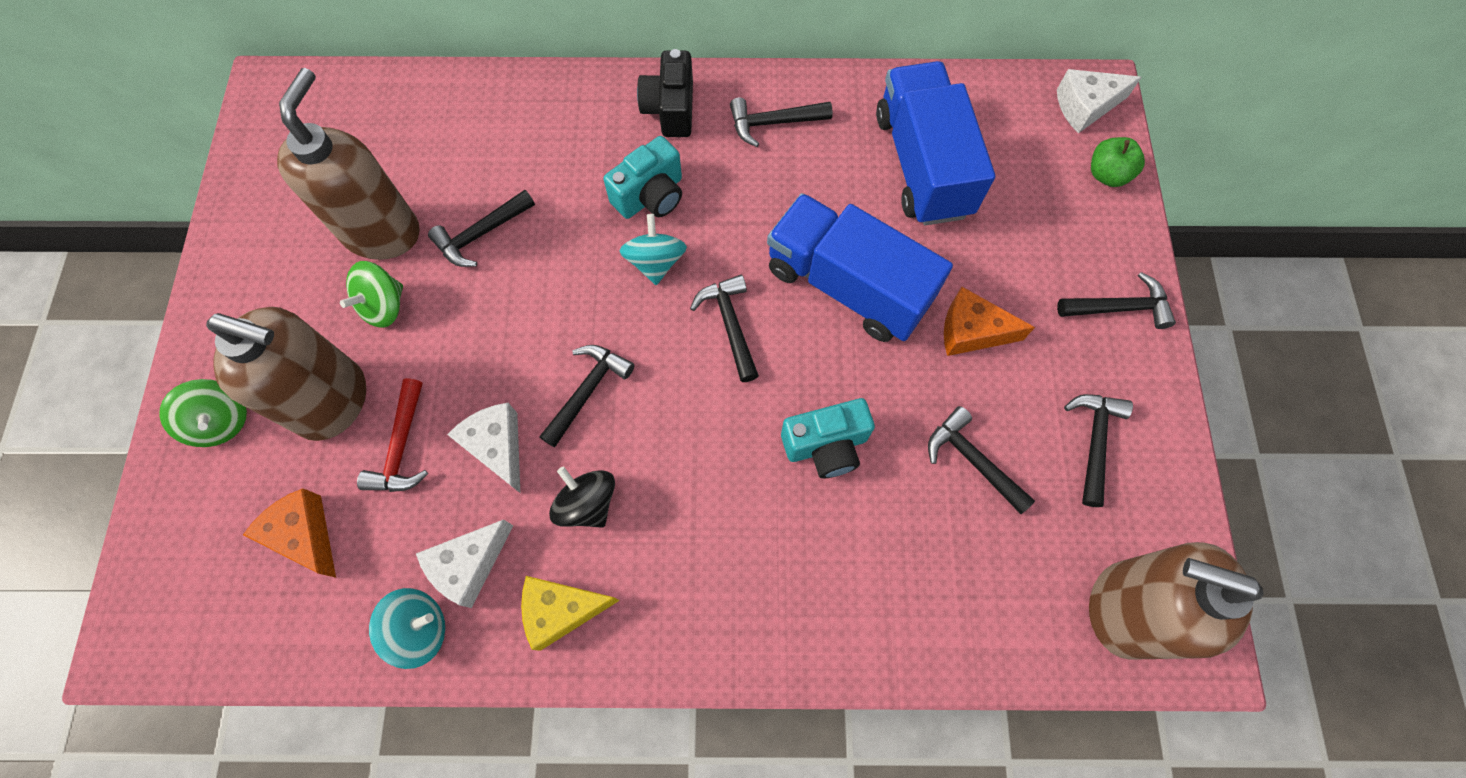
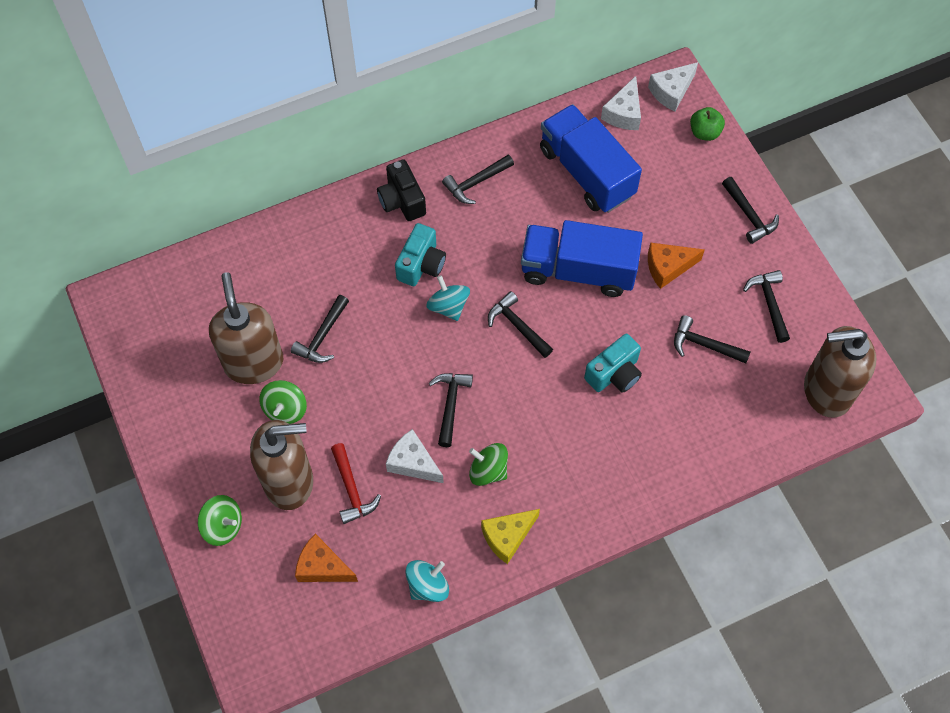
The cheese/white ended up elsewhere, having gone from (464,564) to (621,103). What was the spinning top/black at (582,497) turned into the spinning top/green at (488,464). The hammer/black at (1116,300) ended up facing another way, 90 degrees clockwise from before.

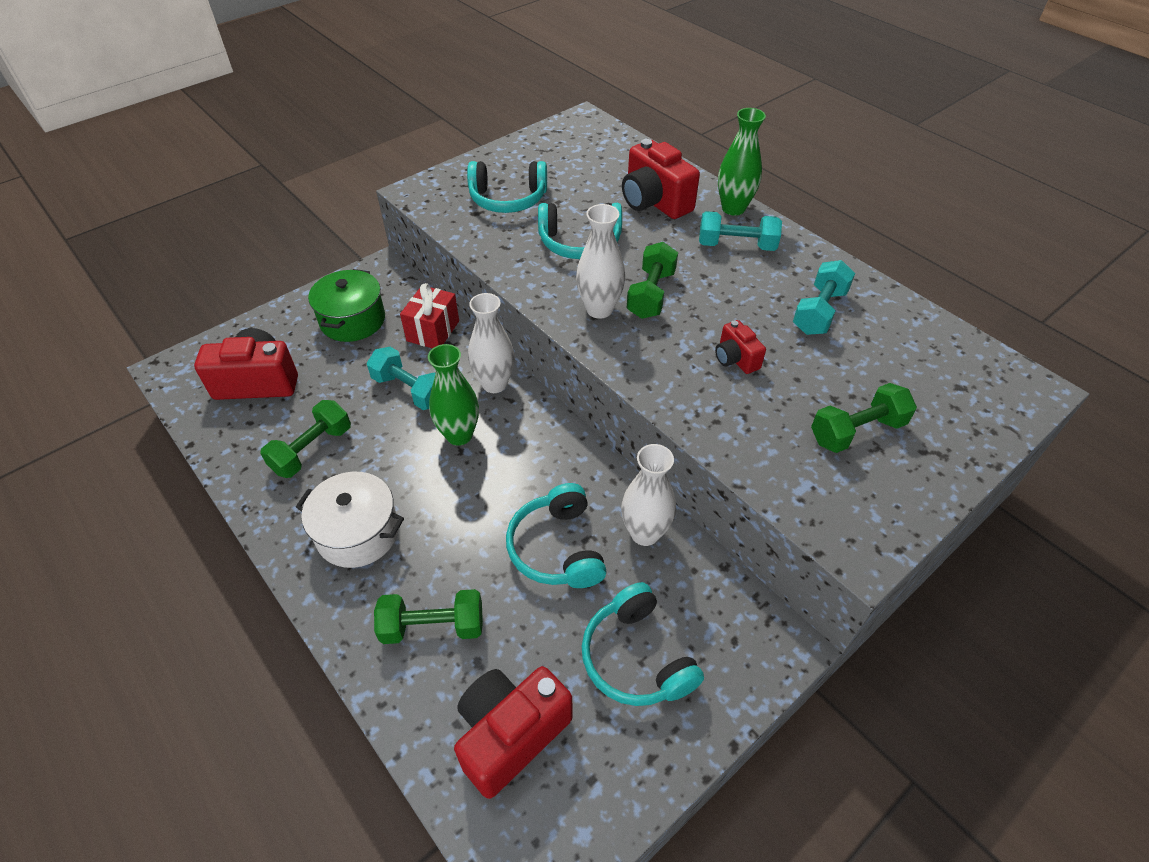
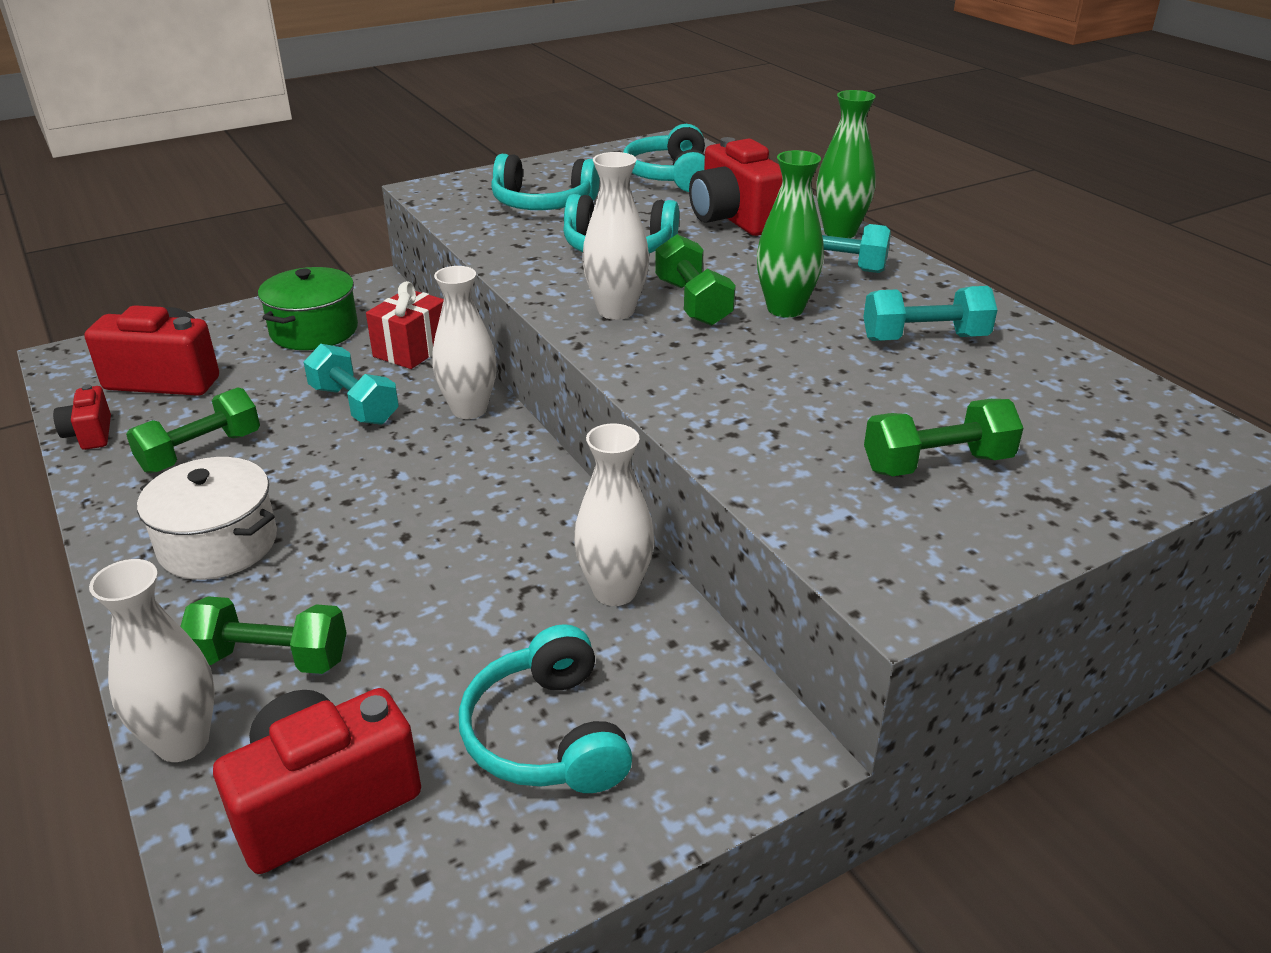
The second view gained the vase/white at (152,660). The vase/green ended up elsewhere, having gone from (453,395) to (790,234). The headphones/turquoise ended up elsewhere, having gone from (556,535) to (664,158). The camera/red ended up elsewhere, having gone from (740,347) to (82,417). The dumbbell/green at (652,280) ended up facing another way, 45 degrees counterclockwise from before. The dumbbell/turquoise at (824,297) ended up facing another way, 45 degrees clockwise from before.

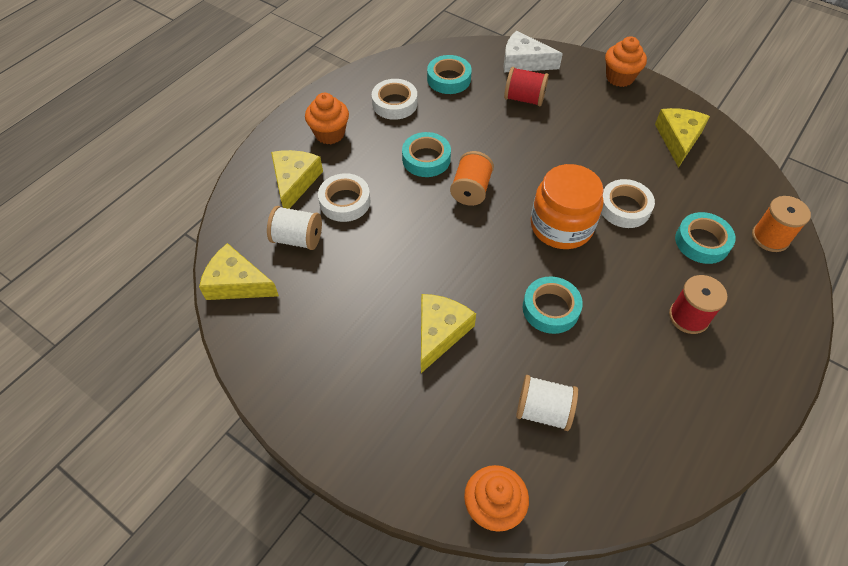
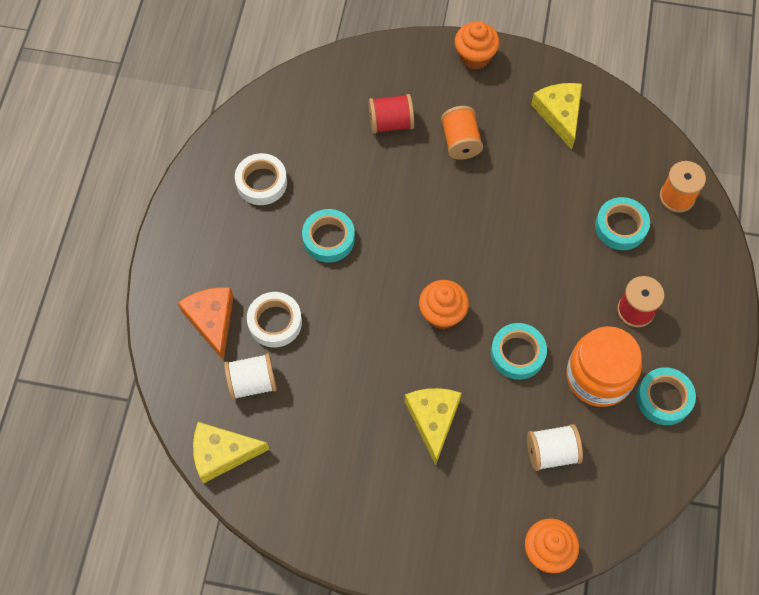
The second view lost the cheese/white at (533,52). The second view lost the tape/white at (628,203). The cupcake/orange ended up elsewhere, having gone from (327,118) to (444,304). The tape/turquoise ended up elsewhere, having gone from (449,74) to (666,396). The spool/orange ended up elsewhere, having gone from (472,178) to (462,133). The jar/orange ended up elsewhere, having gone from (567,206) to (604,366). What was the cheese/yellow at (297,179) turned into the cheese/orange at (205,324).

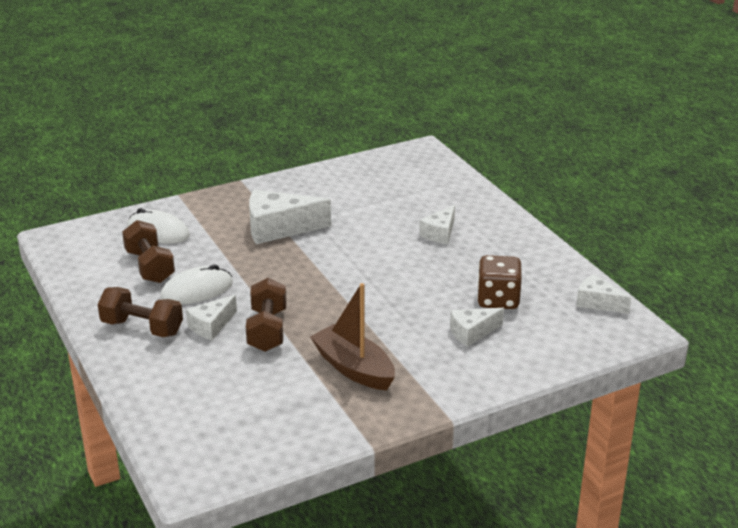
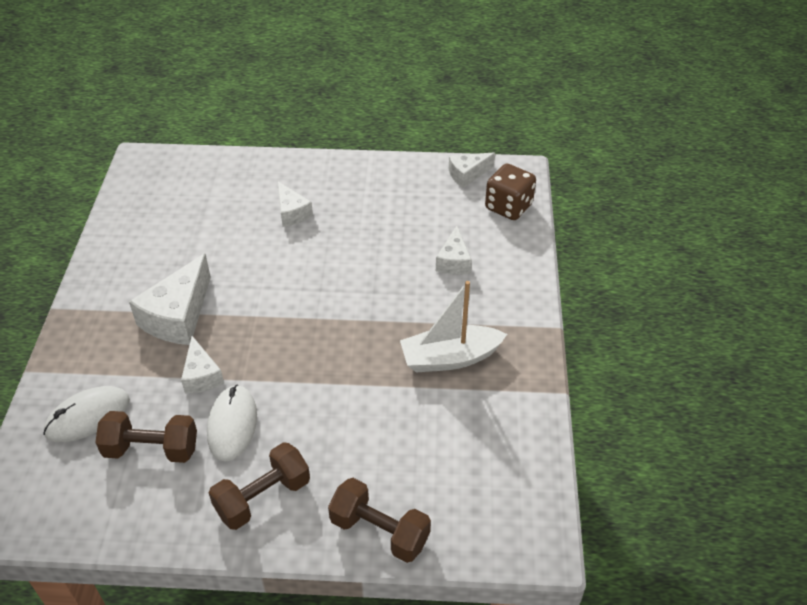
The cheese/white ended up elsewhere, having gone from (211,317) to (202,364). The dumbbell/brown ended up elsewhere, having gone from (266,315) to (379,520). The dice/brown ended up elsewhere, having gone from (499,282) to (510,191). What was the boat/brown at (352,336) turned into the boat/white at (453,326).

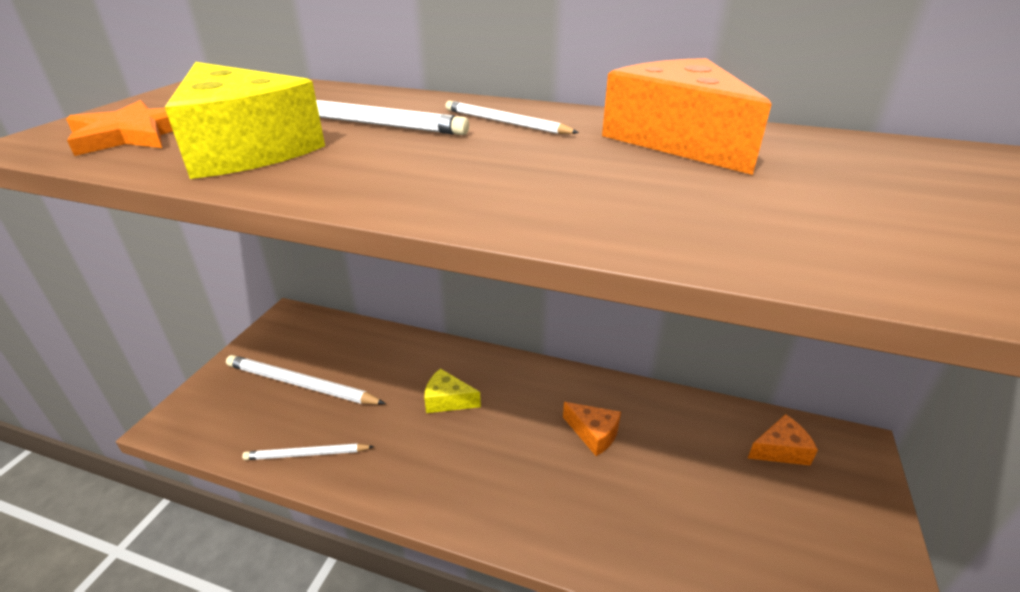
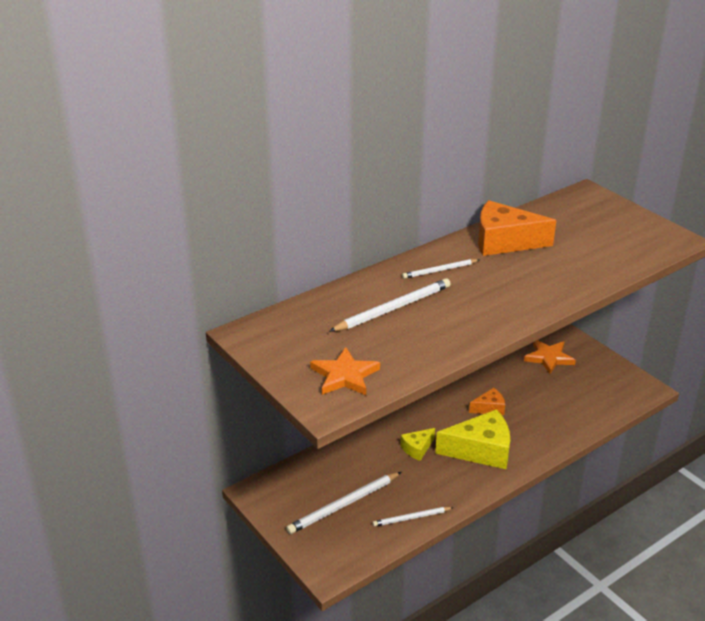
The cheese/yellow ended up elsewhere, having gone from (245,120) to (472,439). Where the cheese/orange stood at (783,440), the star/orange came to stand at (550,357). The pencil/white at (308,451) ended up facing another way, 45 degrees clockwise from before.

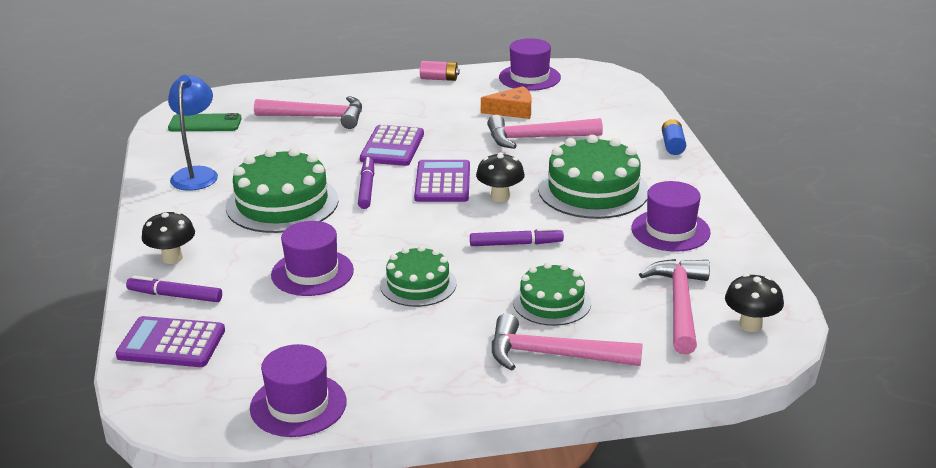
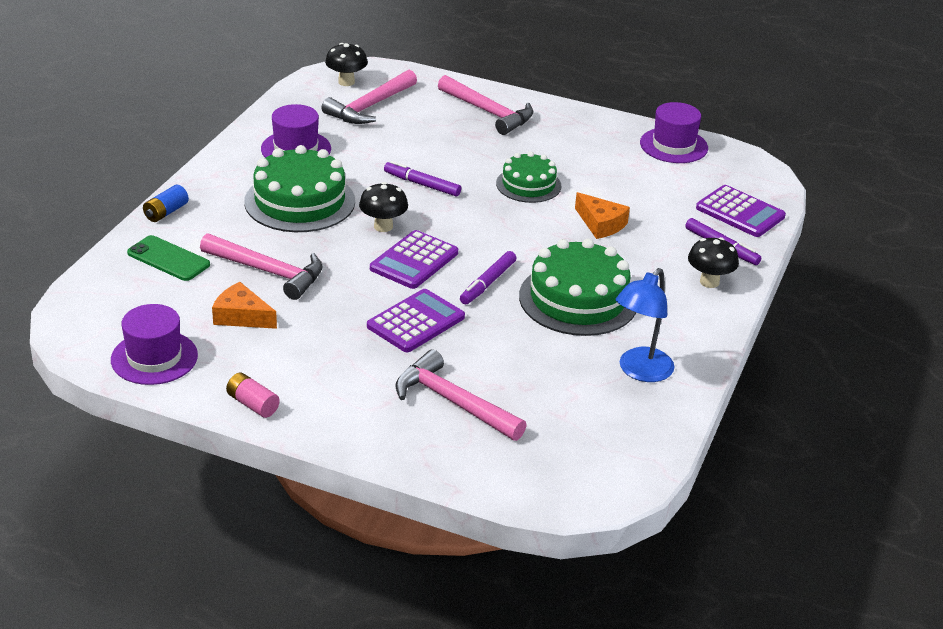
The second view lost the cake/green at (552,294). The phone/green ended up elsewhere, having gone from (205,122) to (168,258). Where the hat/purple stood at (312,258), the cheese/orange came to stand at (602,215).

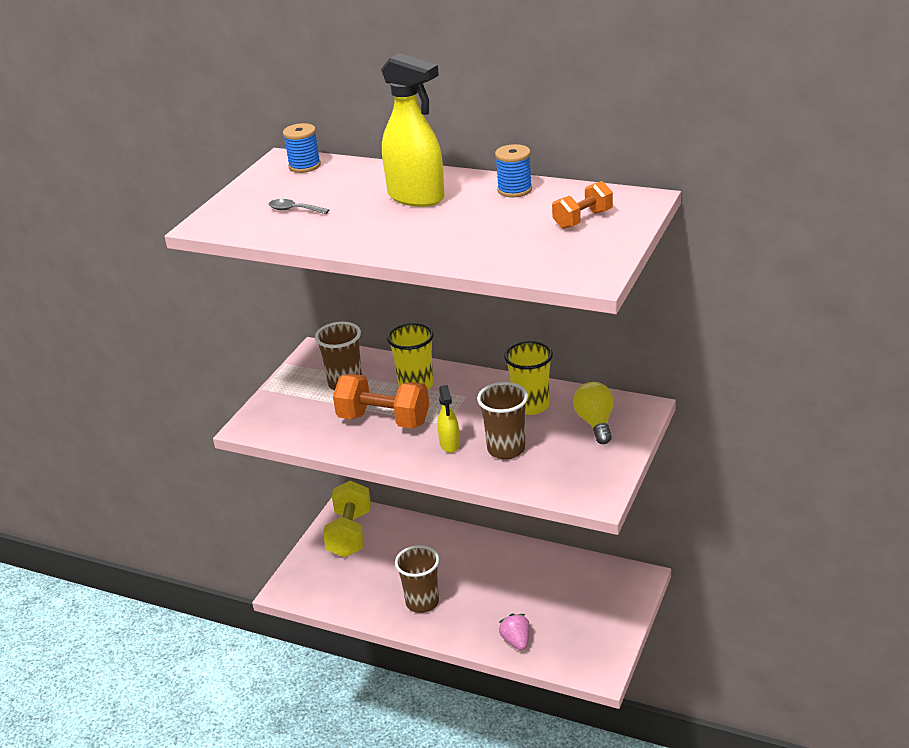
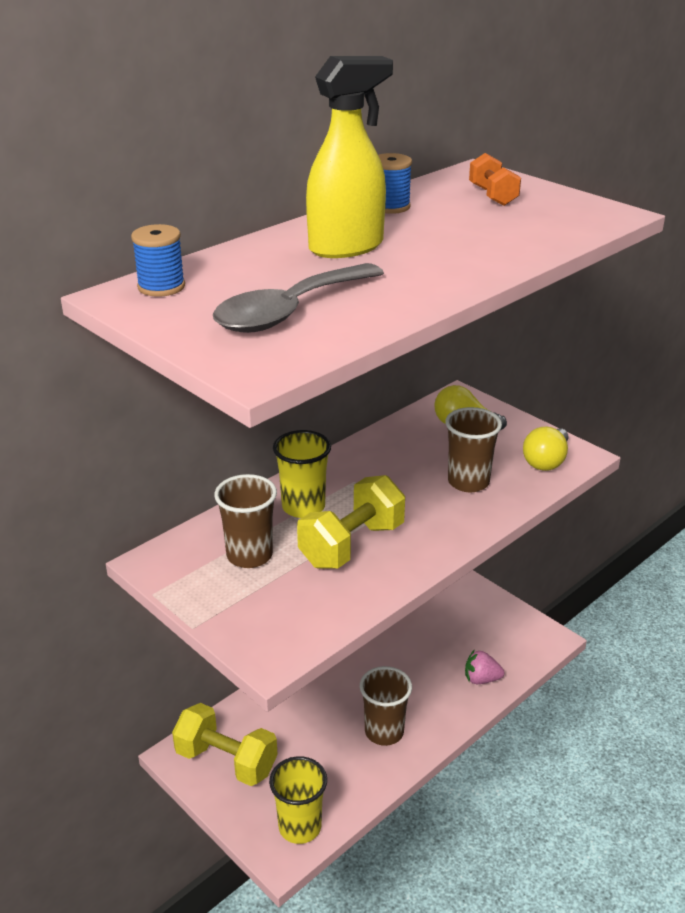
The second view lost the spray bottle/yellow at (448,419). The second view gained the light bulb/yellow at (545,449). The cup/yellow ended up elsewhere, having gone from (528,378) to (298,800). What was the dumbbell/orange at (381,401) turned into the dumbbell/yellow at (351,522). The size of the spoon/grey at (299,206) changed by a factor of 2.33.

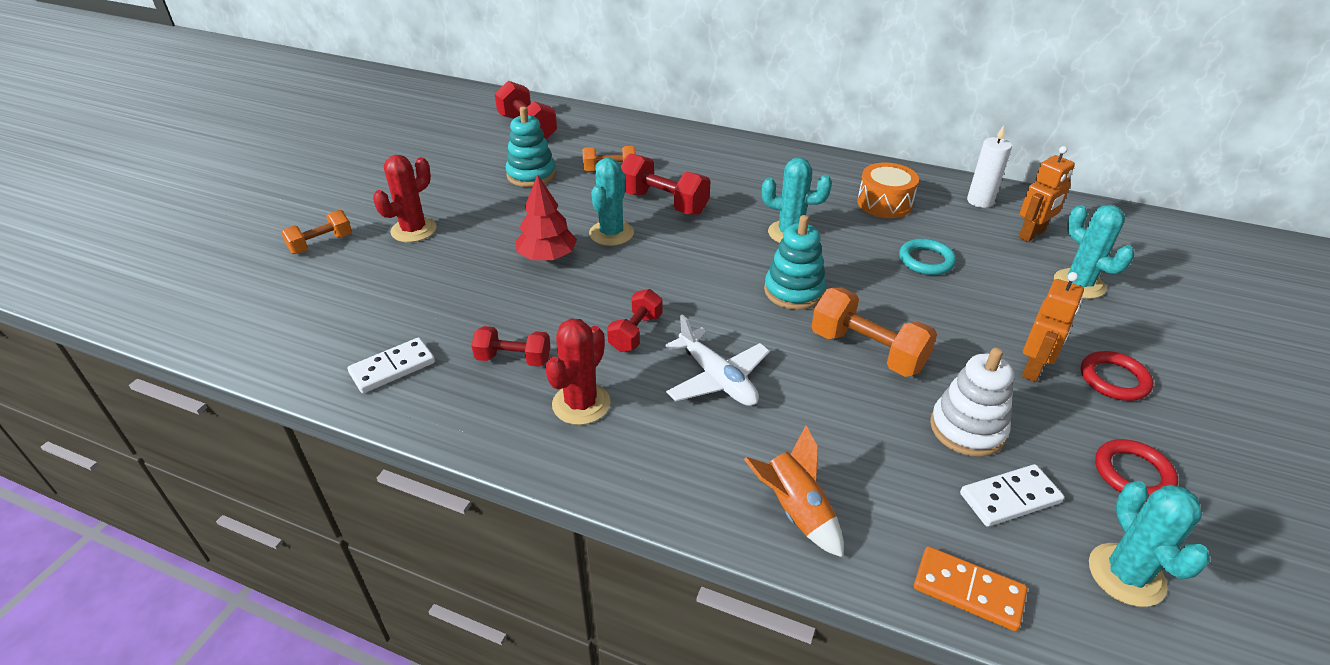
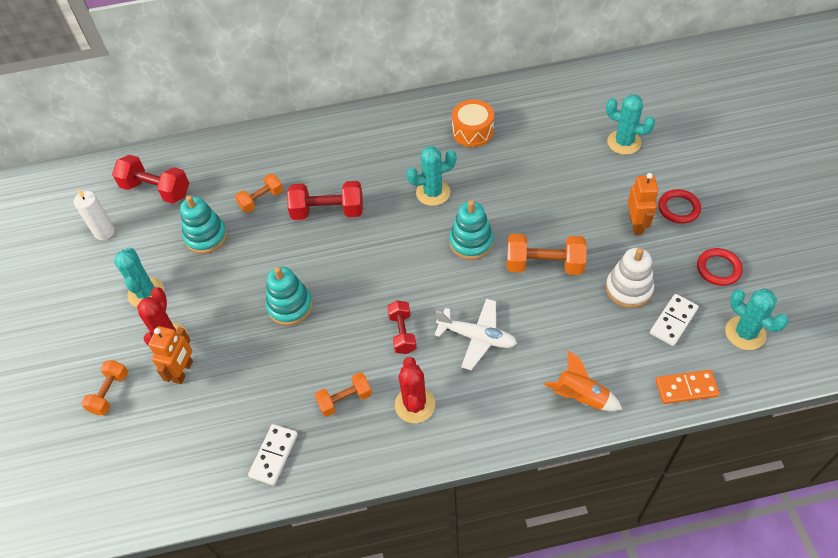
The second view lost the ring/turquoise at (927,257). The cactus/turquoise ended up elsewhere, having gone from (611,202) to (139,277). The candle/white ended up elsewhere, having gone from (989,166) to (94,214). The robot/orange ended up elsewhere, having gone from (1047,194) to (170,355). Where the tree/red stood at (546,217), the stacking toy/turquoise came to stand at (289,296). What was the dumbbell/red at (511,346) turned into the dumbbell/orange at (343,394).

